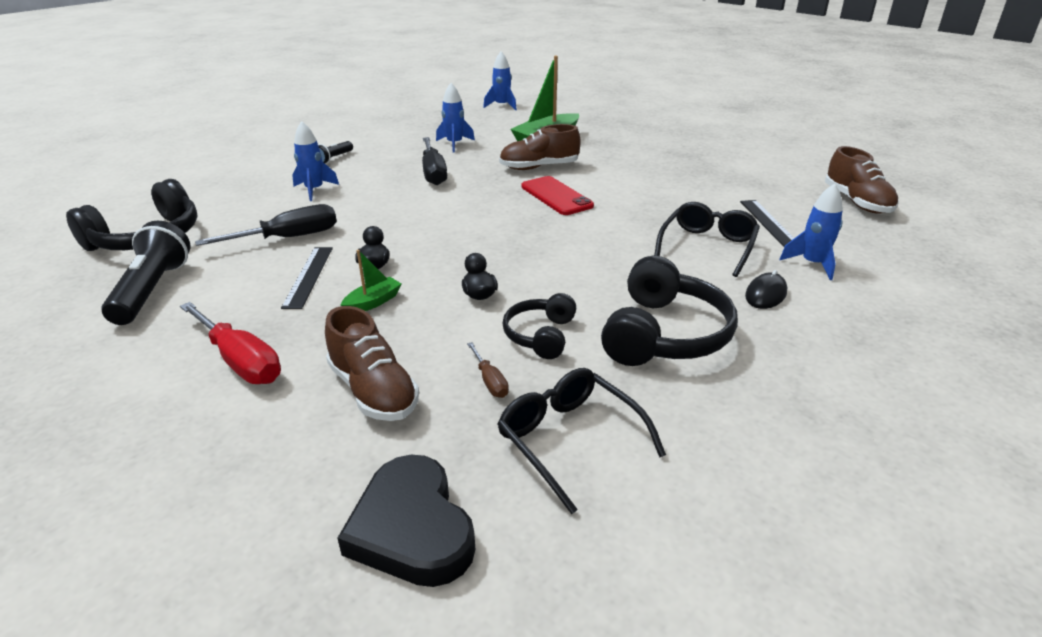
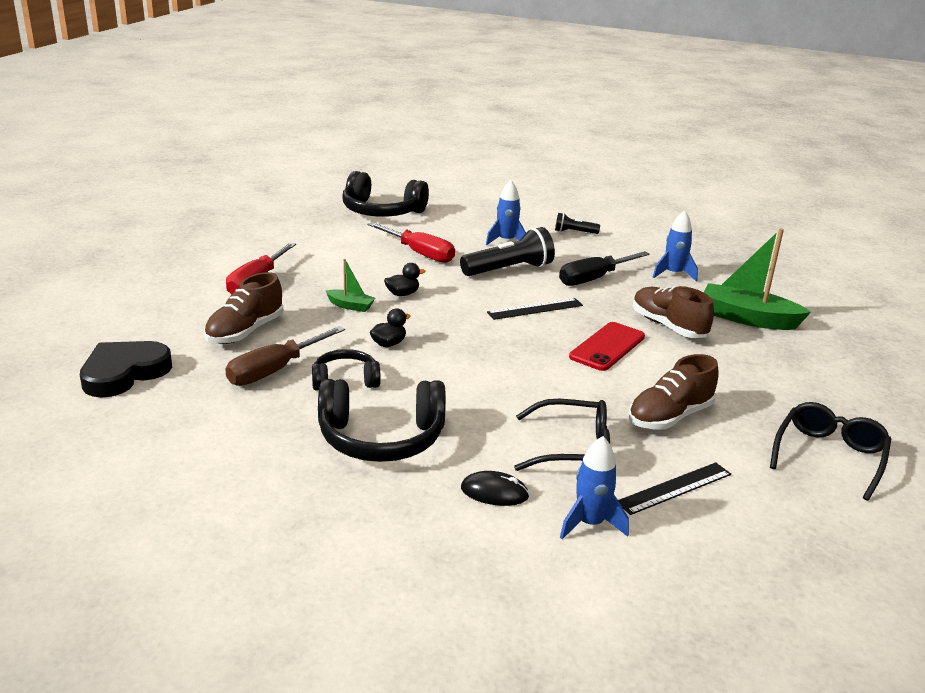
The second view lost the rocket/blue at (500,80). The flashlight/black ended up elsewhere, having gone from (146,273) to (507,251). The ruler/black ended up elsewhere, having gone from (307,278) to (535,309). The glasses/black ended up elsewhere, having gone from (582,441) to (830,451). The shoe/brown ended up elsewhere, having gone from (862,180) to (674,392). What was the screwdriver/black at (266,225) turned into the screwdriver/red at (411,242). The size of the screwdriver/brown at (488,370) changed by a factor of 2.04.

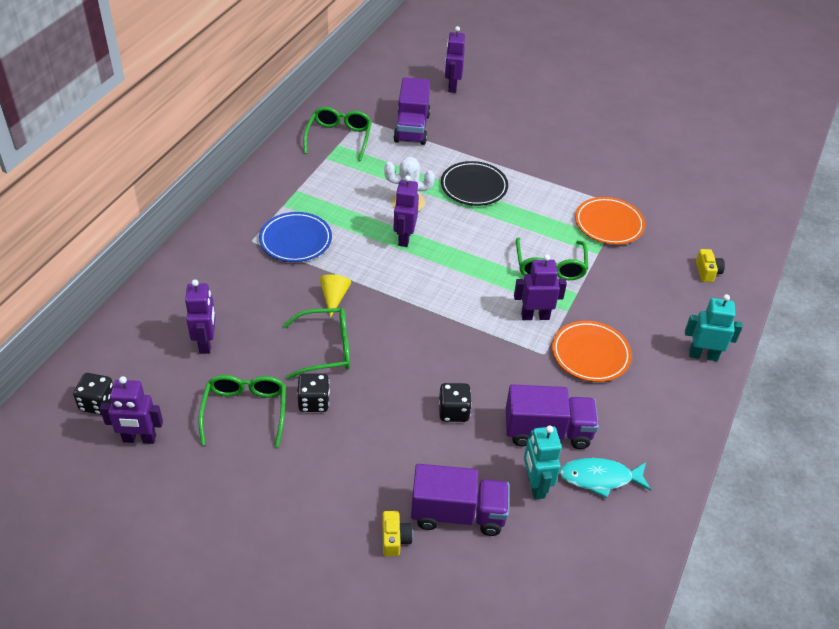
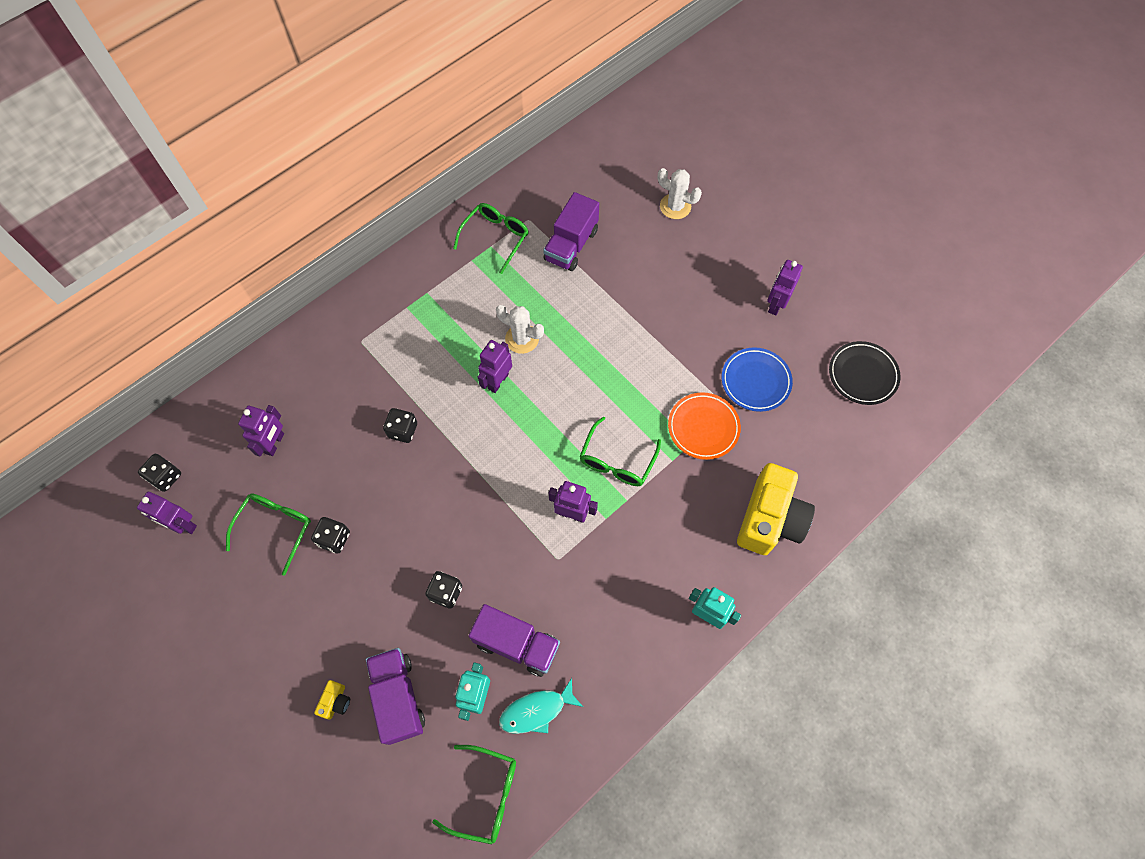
The second view lost the plate/orange at (592,351). The second view gained the cactus/white at (680,193). The plate/blue ended up elsewhere, having gone from (295,237) to (757,379). The glasses/green ended up elsewhere, having gone from (316,343) to (474,795). The plate/black ended up elsewhere, having gone from (474,183) to (865,373). The robot/purple ended up elsewhere, having gone from (455,59) to (785,287). Where the cone/yellow stood at (335,296), the dice/black came to stand at (400,425). The truck/purple at (460,500) ended up facing another way, 135 degrees counterclockwise from before. The fish/turquoise at (605,478) ended up facing another way, 45 degrees counterclockwise from before. The size of the camera/yellow at (710,265) changed by a factor of 2.50.

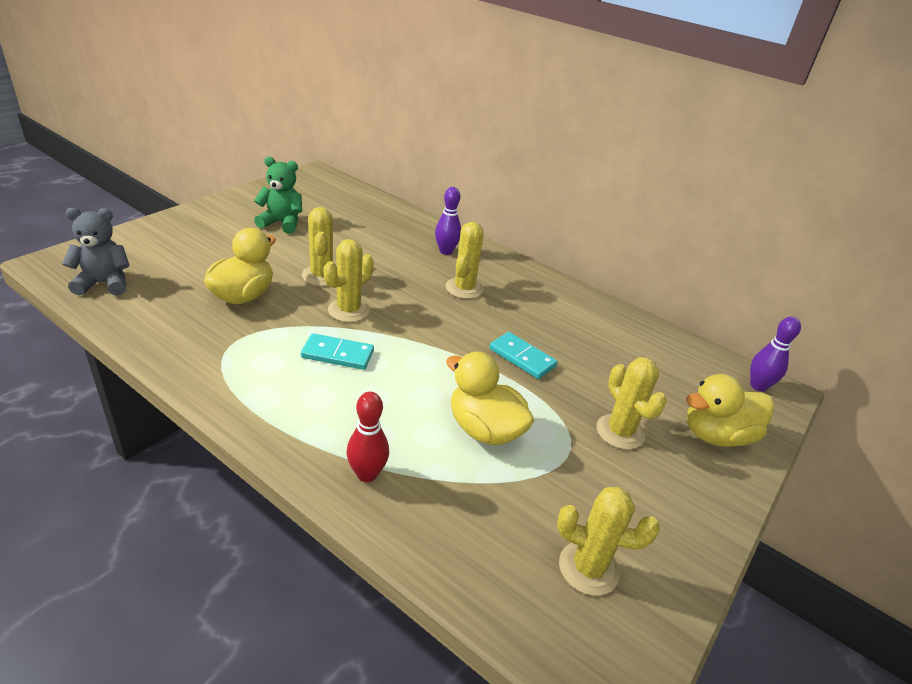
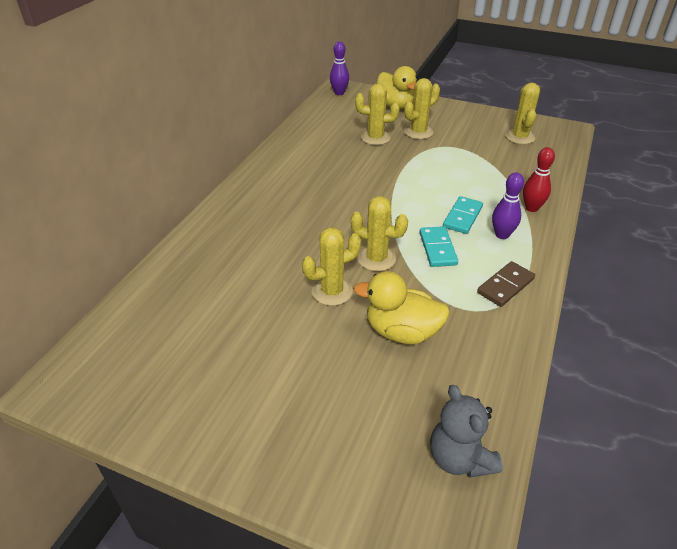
The second view lost the teddy bear/green at (278,195). The second view lost the duck/yellow at (490,398). The second view gained the domino/brown at (506,284). The bowling pin/purple ended up elsewhere, having gone from (448,221) to (508,205). The cactus/yellow ended up elsewhere, having gone from (465,260) to (377,114). The domino/turquoise ended up elsewhere, having gone from (523,355) to (463,215).

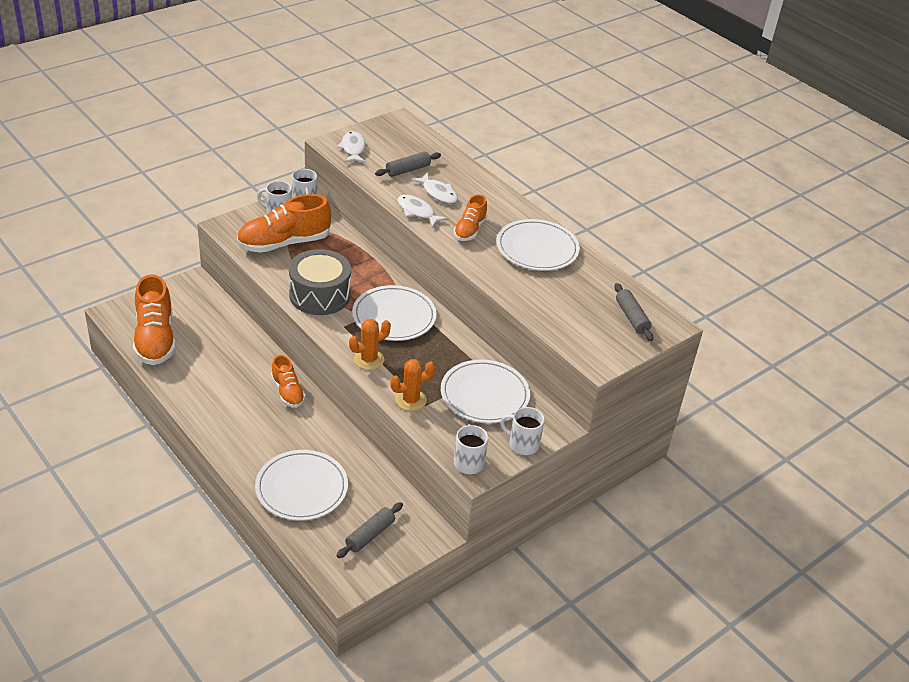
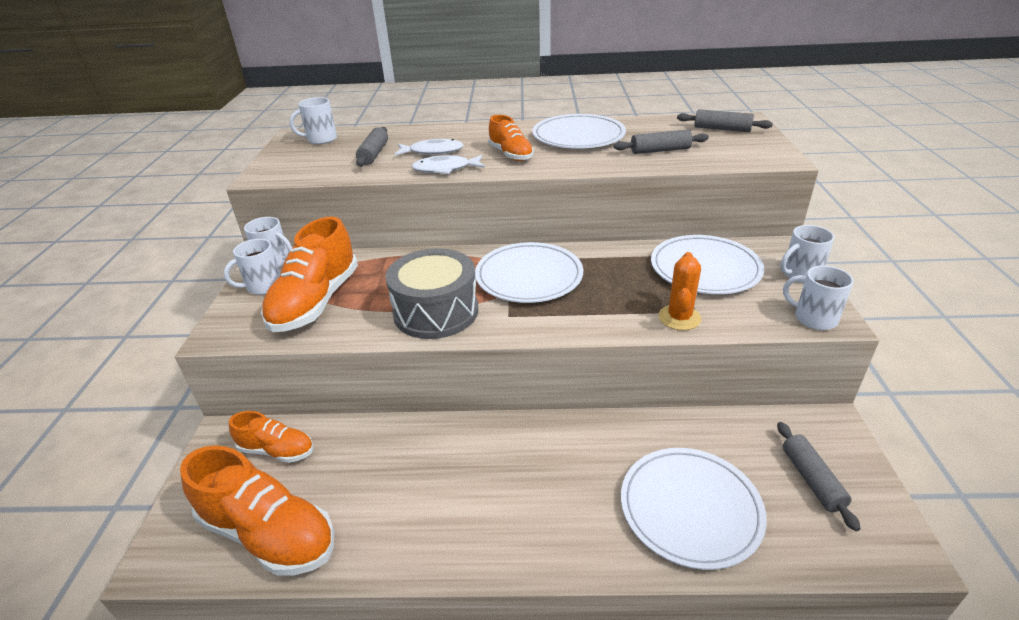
The second view lost the fish/white at (351,147). The second view lost the cactus/orange at (370,344). The second view gained the mug/white at (313,120). The second view gained the rolling pin/grey at (661,142). The shoe/orange ended up elsewhere, having gone from (288,381) to (271,437).

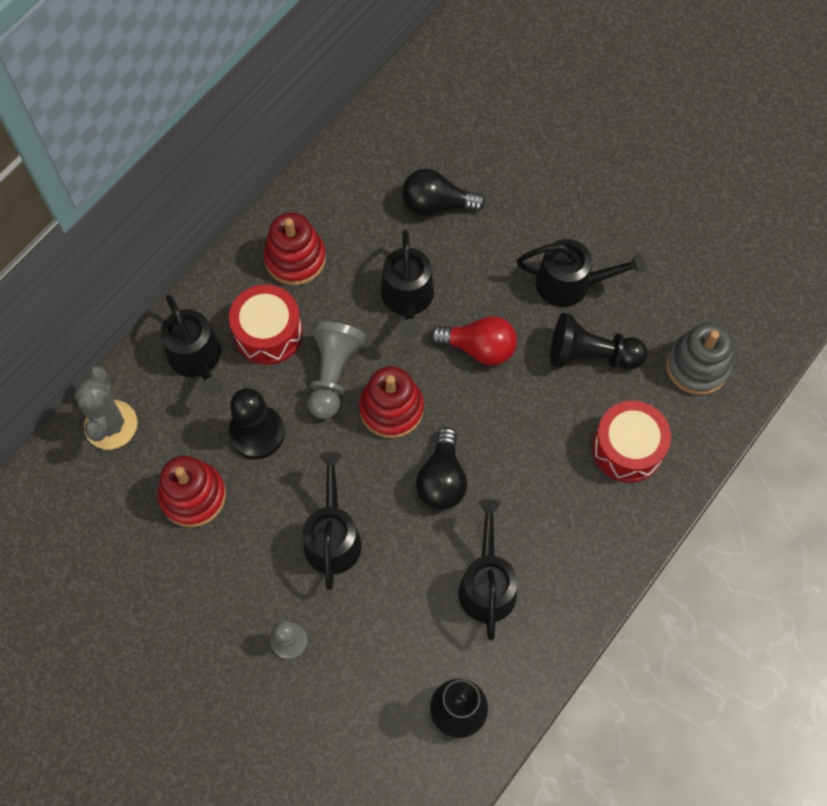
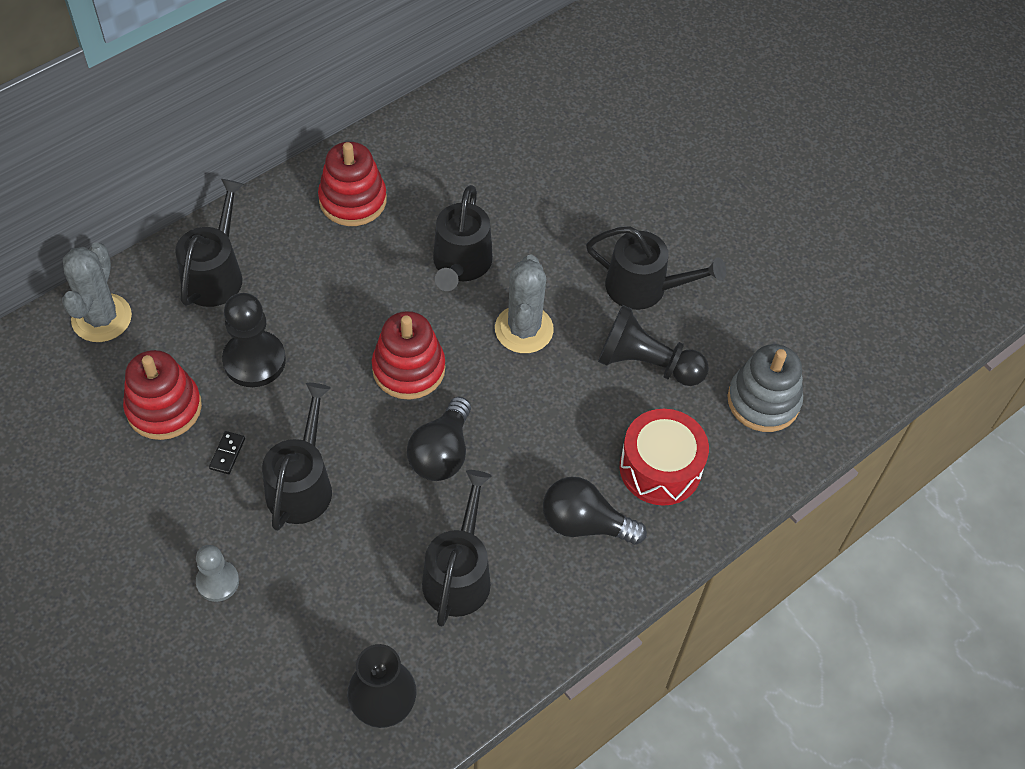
The second view lost the drum/red at (266,325). The second view lost the pawn/grey at (337,370). The second view gained the domino/black at (227,452). The light bulb/black ended up elsewhere, having gone from (444,192) to (595,511). Where the light bulb/red stood at (473,341), the cactus/grey came to stand at (524,303). The watering can/black at (192,346) ended up facing another way, 150 degrees counterclockwise from before.

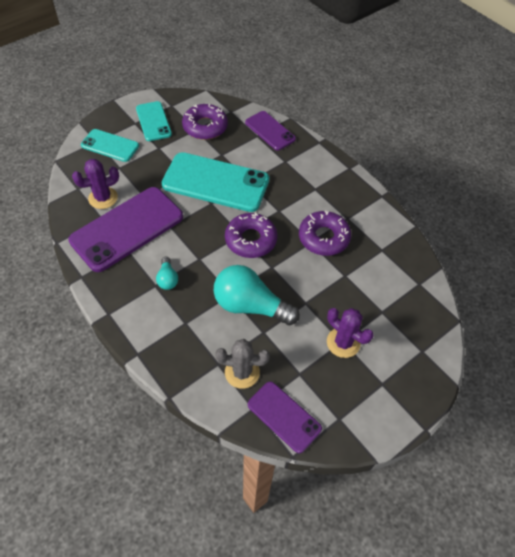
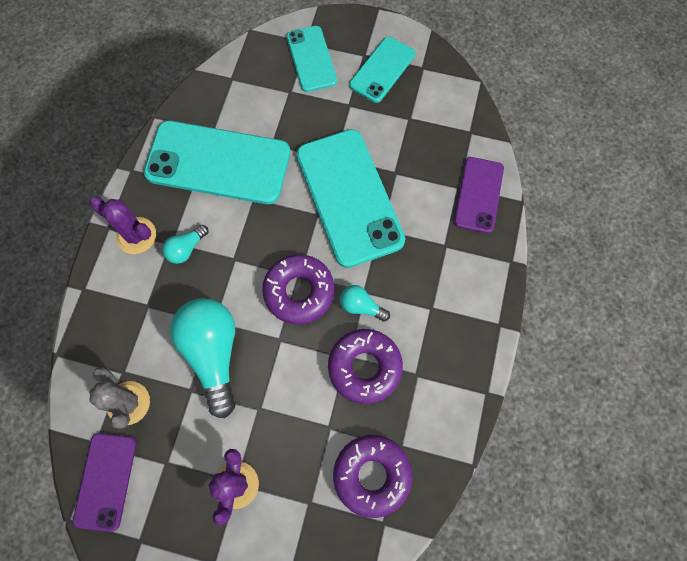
The second view gained the light bulb/turquoise at (365,303). The cactus/purple ended up elsewhere, having gone from (95,184) to (123,225). The donut/purple ended up elsewhere, having gone from (205,122) to (372,476). What was the phone/purple at (125,229) turned into the phone/turquoise at (217,162).

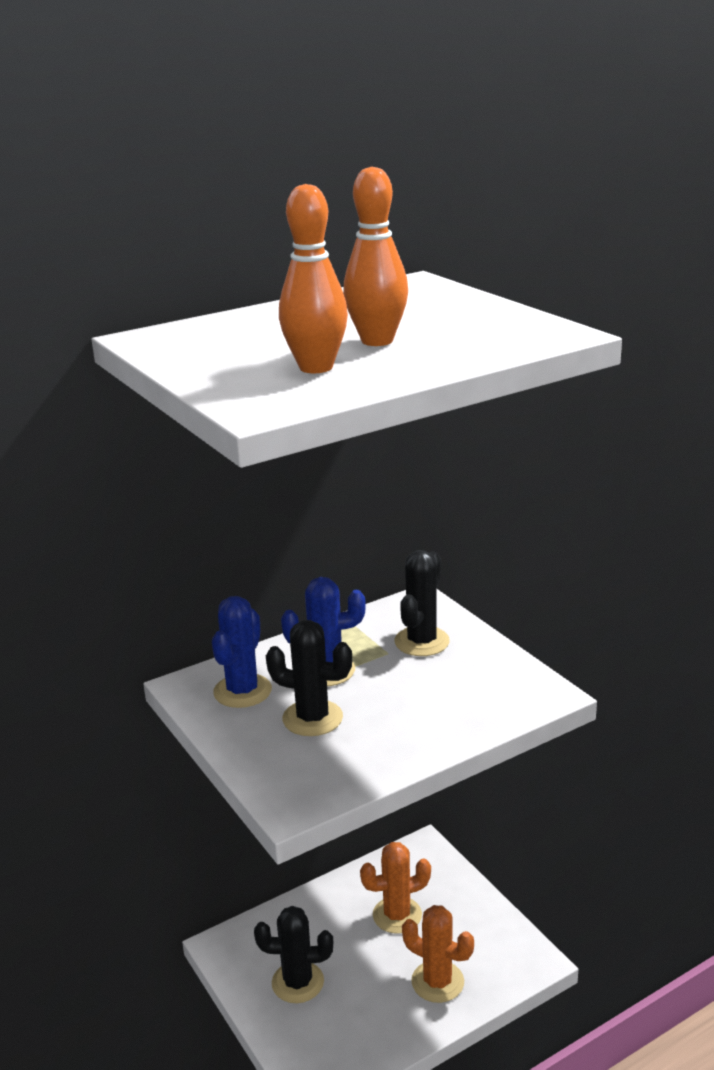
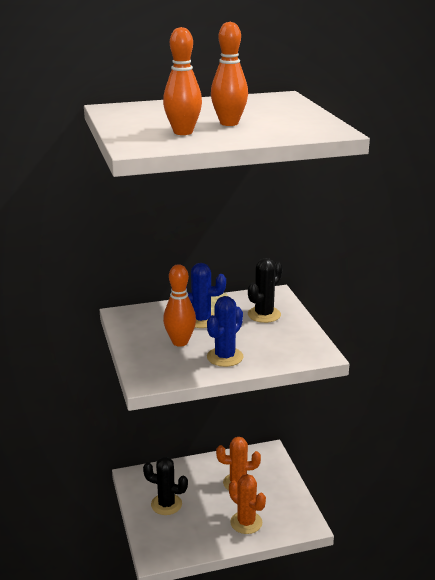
The cactus/blue ended up elsewhere, having gone from (242,652) to (225,331). Where the cactus/black stood at (309,678), the bowling pin/orange came to stand at (179,305).

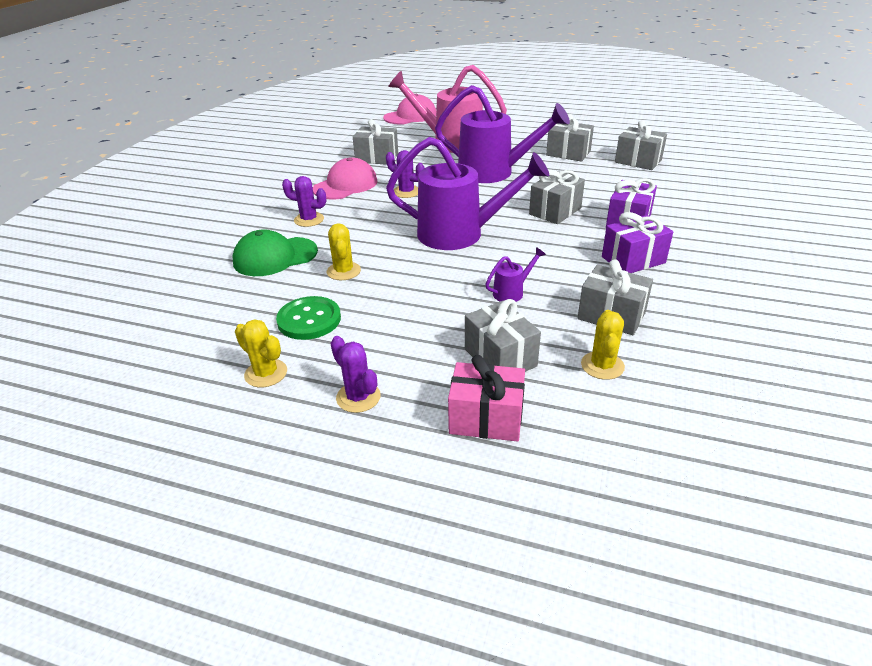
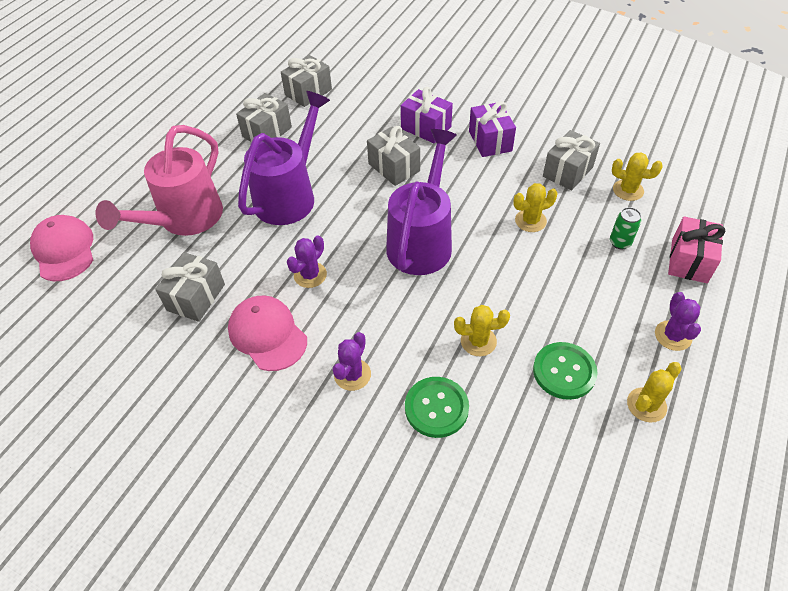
Where the cap/green stood at (275,252), the button/green came to stand at (437,407). Where the gift/grey stood at (503,335), the can/green came to stand at (625,228). Where the watering can/purple stood at (515,274), the cactus/yellow came to stand at (535,207). The cactus/purple at (356,374) ended up facing another way, 60 degrees counterclockwise from before.

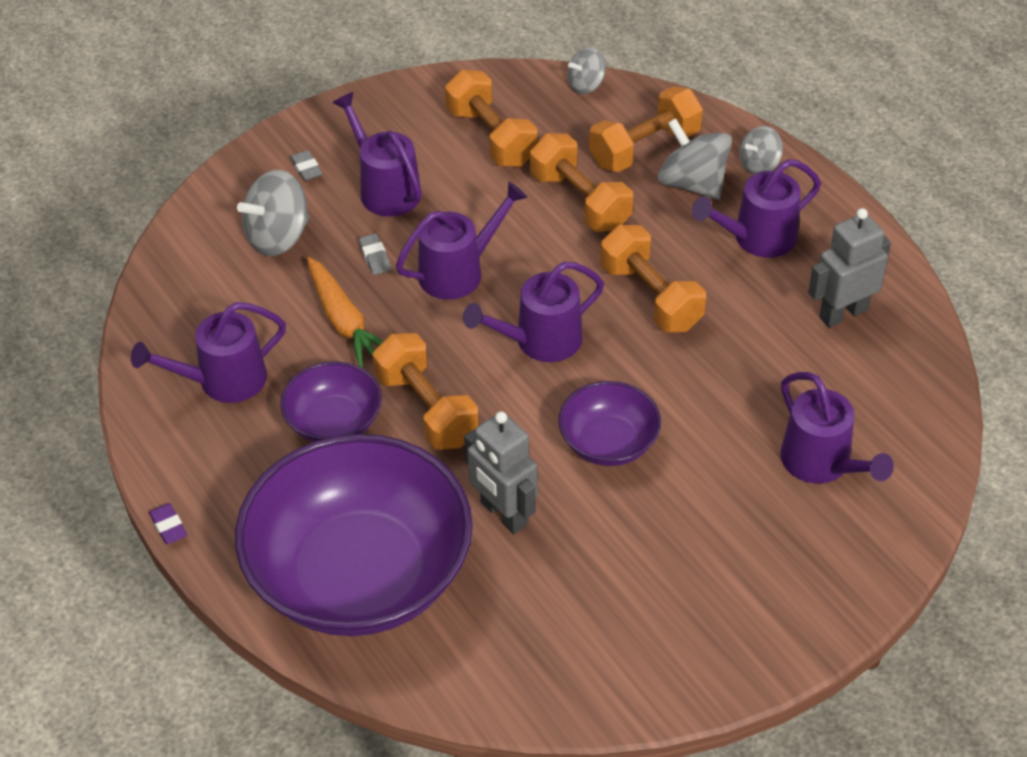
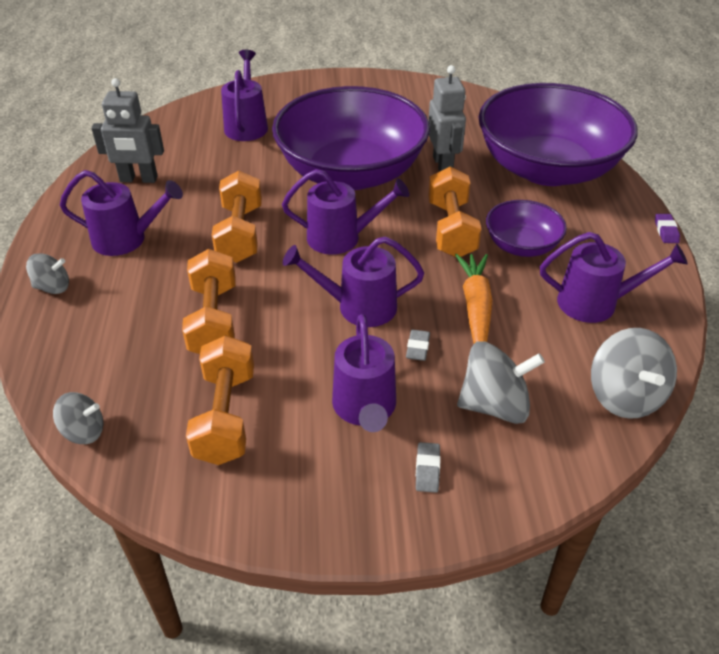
The second view lost the dumbbell/orange at (646,129). The spinning top/grey ended up elsewhere, having gone from (695,159) to (634,373). The size of the bowl/purple at (609,423) changed by a factor of 2.15.

